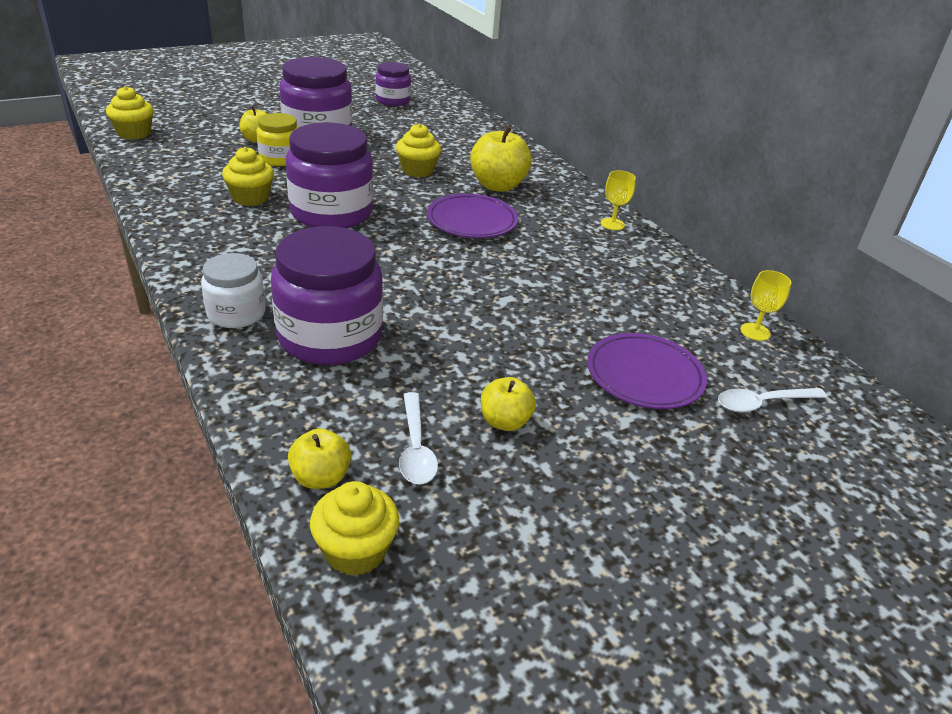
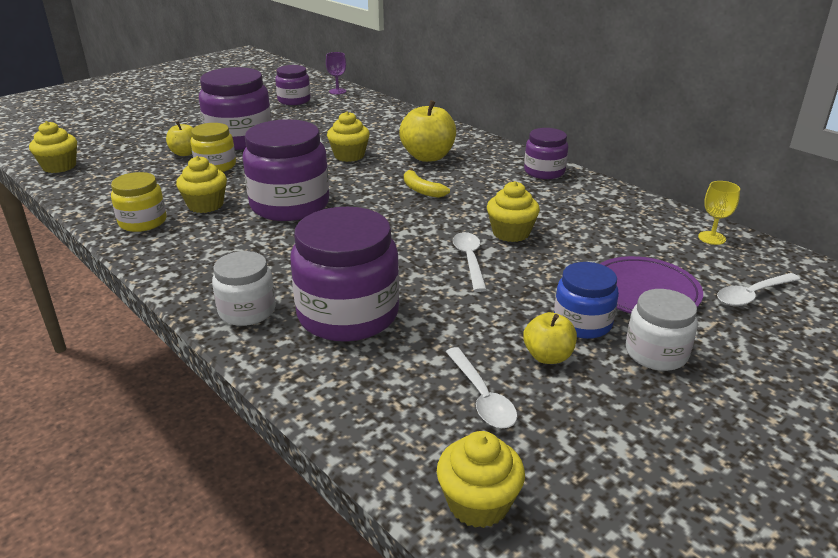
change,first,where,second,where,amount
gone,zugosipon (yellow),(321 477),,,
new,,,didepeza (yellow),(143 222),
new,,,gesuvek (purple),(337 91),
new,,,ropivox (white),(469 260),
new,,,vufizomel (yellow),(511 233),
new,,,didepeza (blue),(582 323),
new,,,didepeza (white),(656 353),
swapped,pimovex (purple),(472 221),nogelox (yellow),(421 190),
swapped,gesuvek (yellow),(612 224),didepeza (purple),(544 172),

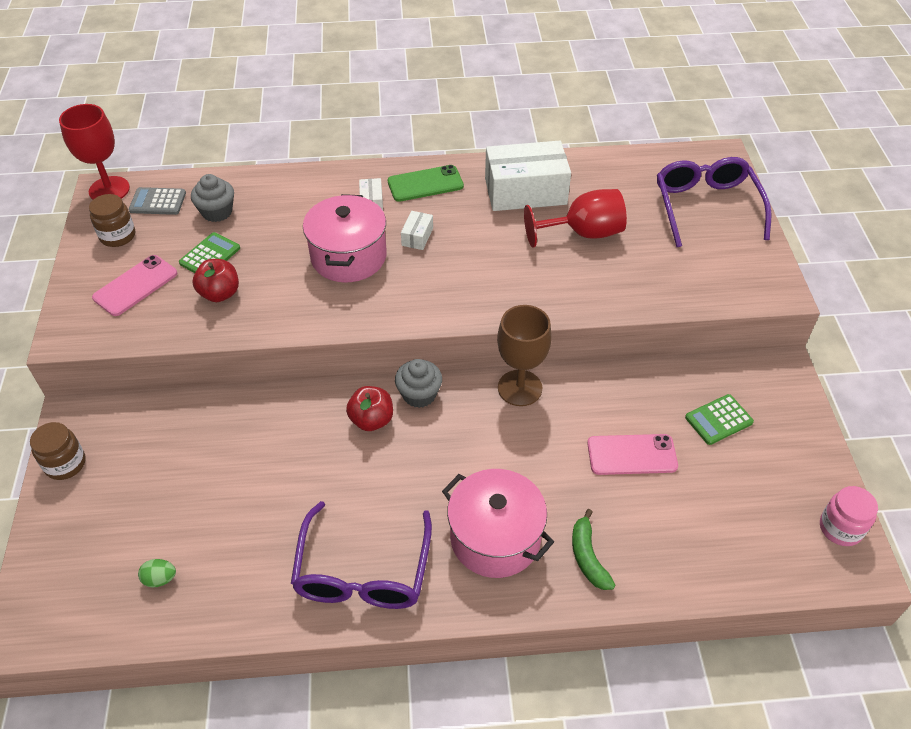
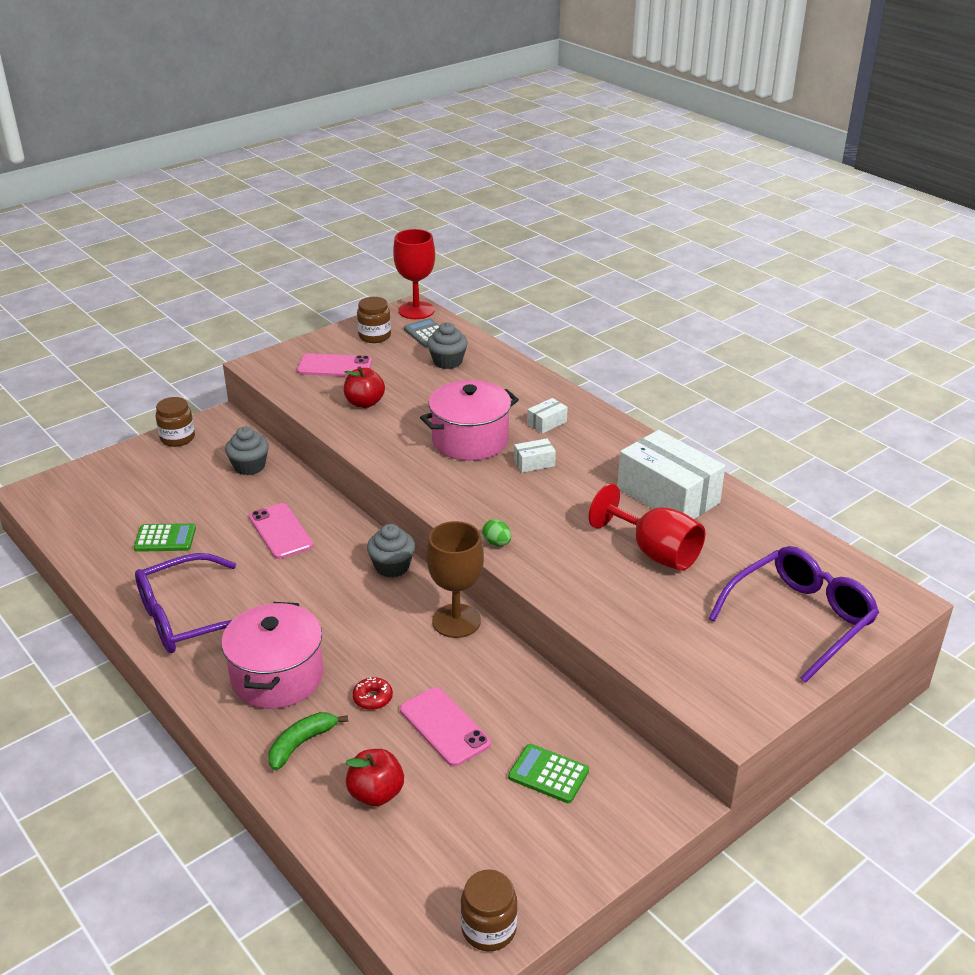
change,first,where,second,where,amount
gone,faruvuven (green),(425 184),,,
new,,,vufizomel (grey),(249 466),
new,,,faruvuven (pink),(280 531),
new,,,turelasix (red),(373 698),
shifted,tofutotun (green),(160 579),,(497 543),
shifted,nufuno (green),(210 256),,(165 538),
shifted,zugosipon (red),(371 420),,(376 793),
repainted,didepeza (pink),(840 528),didepeza (brown),(489 929),

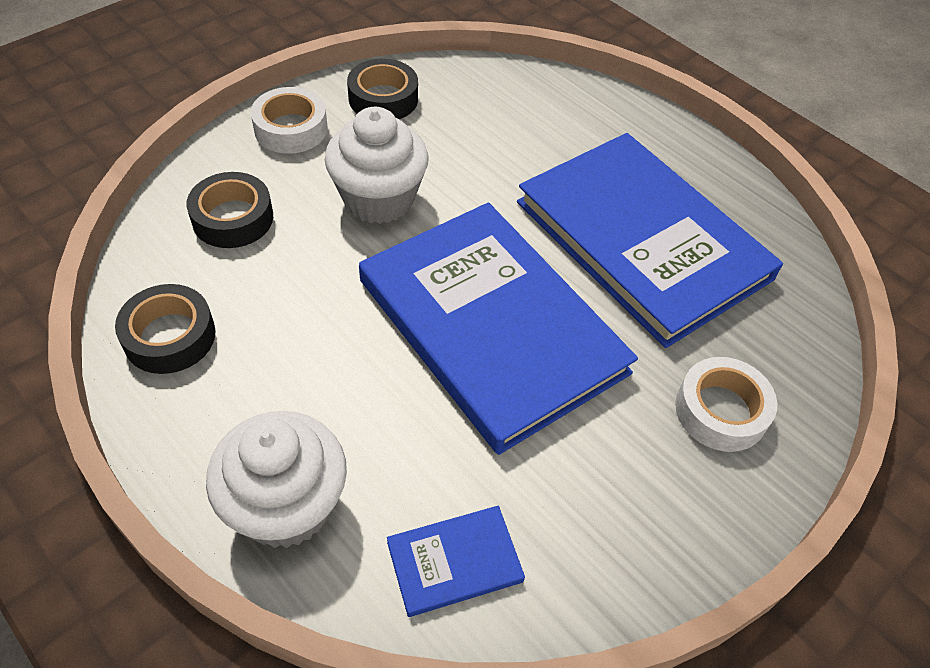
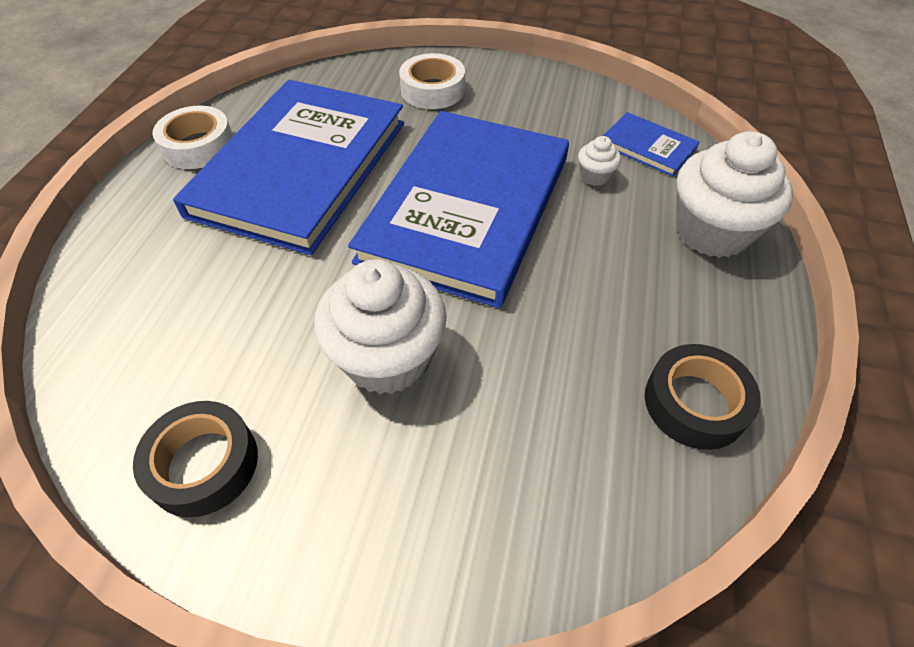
change,first,where,second,where,amount
gone,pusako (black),(233 218),,,
new,,,vufizomel (white),(595 176),
shifted,pusako (white),(291 129),,(198 146),

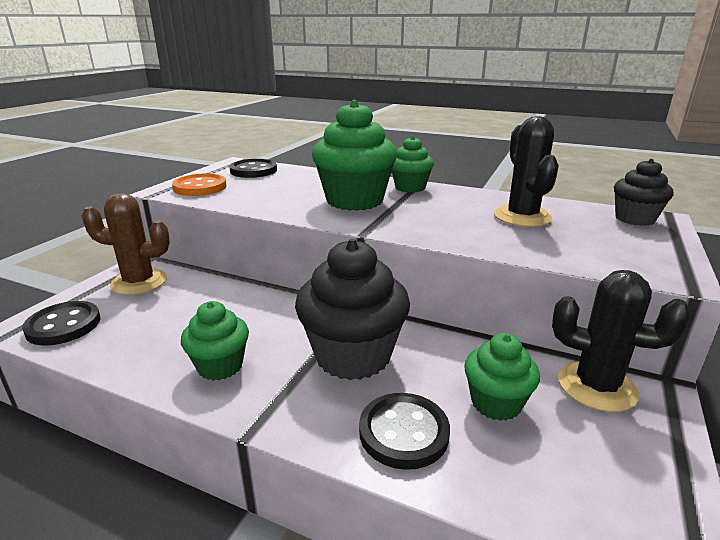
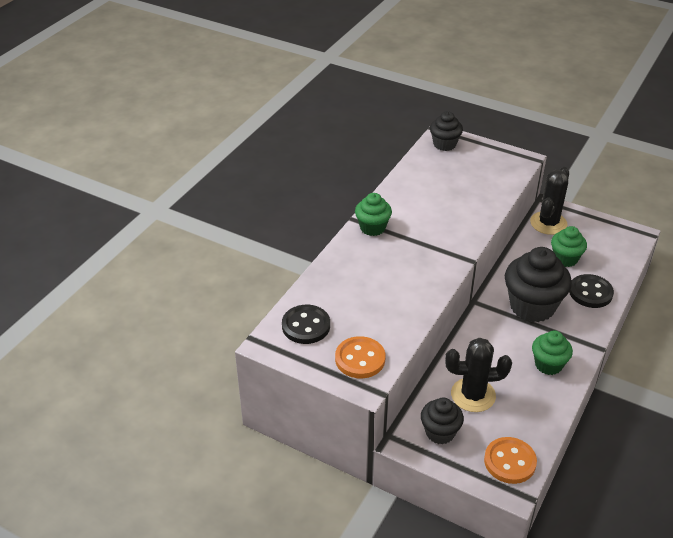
change,first,where,second,where,amount
gone,vufizomel (green),(354 201),,,
shifted,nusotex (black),(522 217),,(473 395),
swapped,nusotex (brown),(139 282),vufizomel (black),(440 432),
repainted,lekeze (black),(63 325),lekeze (orange),(509 462),

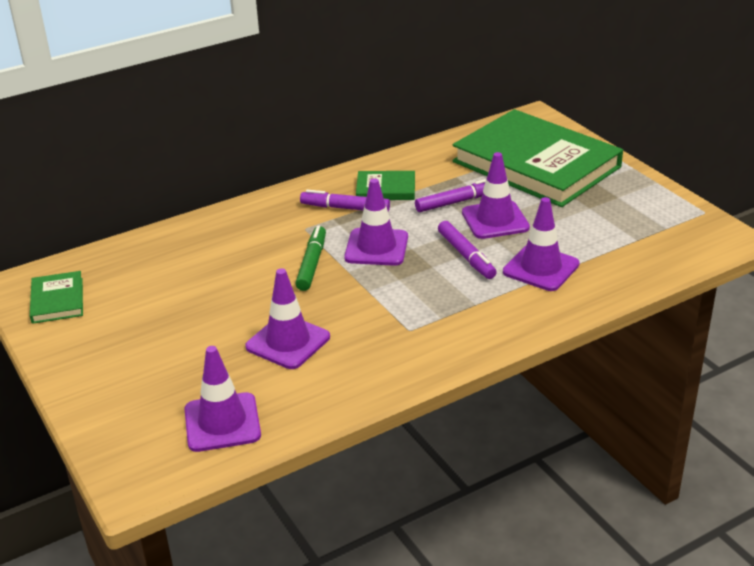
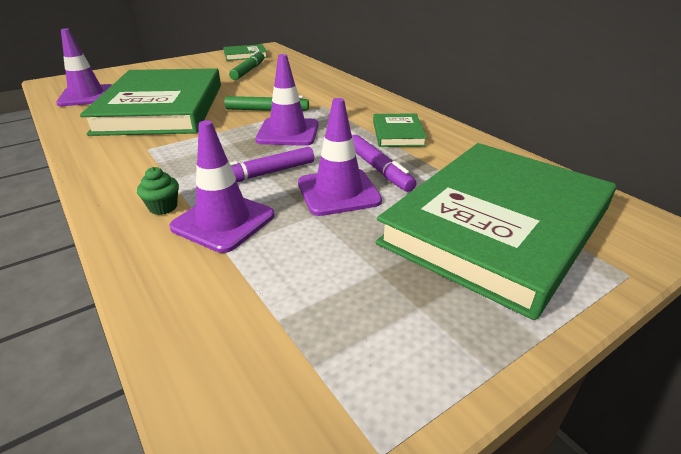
change,first,where,second,where,amount
gone,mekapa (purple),(345 208),,,
new,,,vufizomel (green),(163 207),
new,,,mekapa (green),(248 71),
swapped,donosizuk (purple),(288 342),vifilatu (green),(162 108),

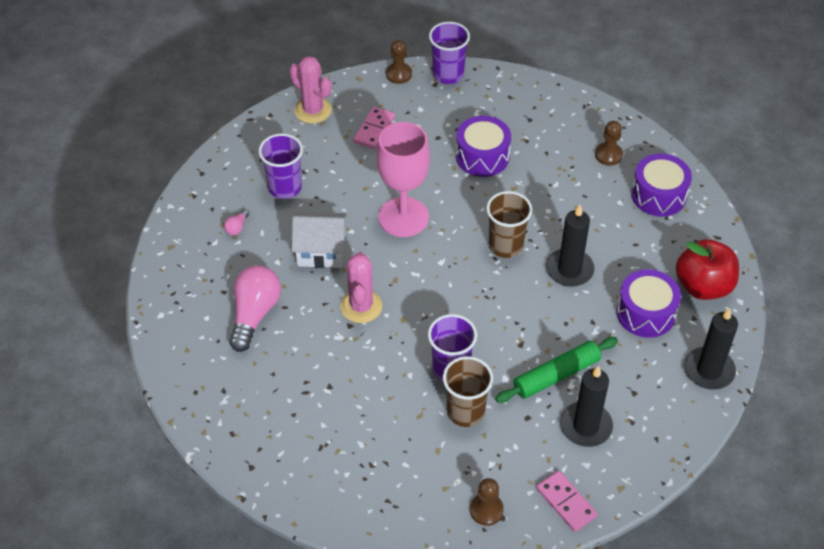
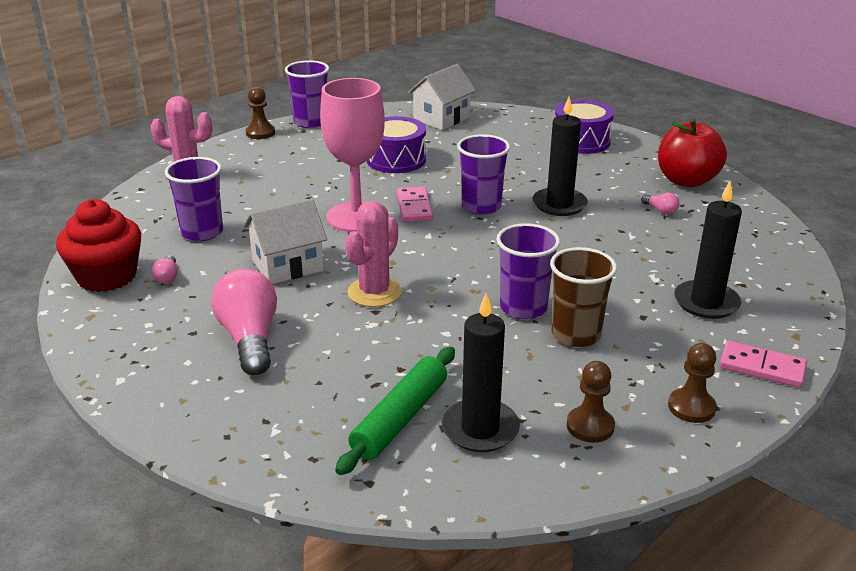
change,first,where,second,where,amount
new,,,vufizomel (red),(107 276),
new,,,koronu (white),(441 118),
shifted,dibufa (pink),(374 129),,(414 207),
shifted,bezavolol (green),(556 375),,(400 418),
shifted,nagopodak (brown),(608 155),,(590 426),
shifted,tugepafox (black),(709 370),,(480 429),
swapped,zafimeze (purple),(645 313),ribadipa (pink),(660 210),
repainted,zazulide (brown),(505 245),zazulide (purple),(481 207),
rotated,nusotex (pink),(361 306),,(374 292),60 degrees clockwise

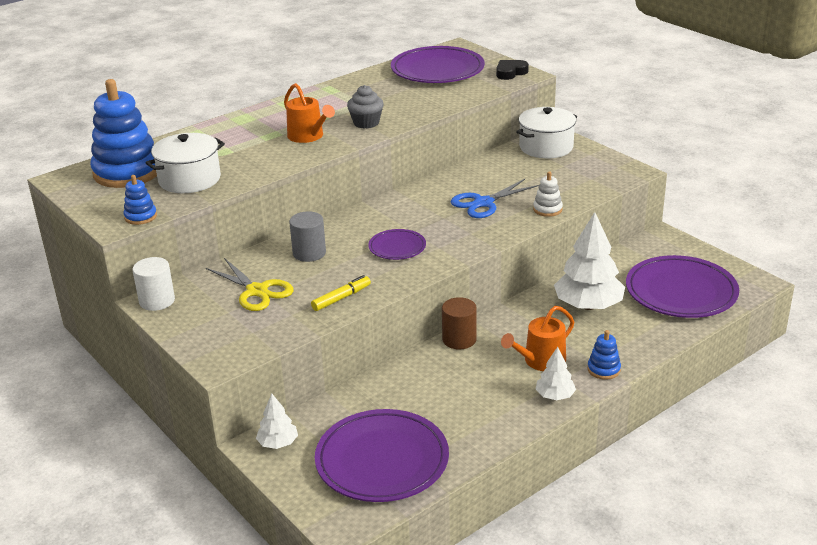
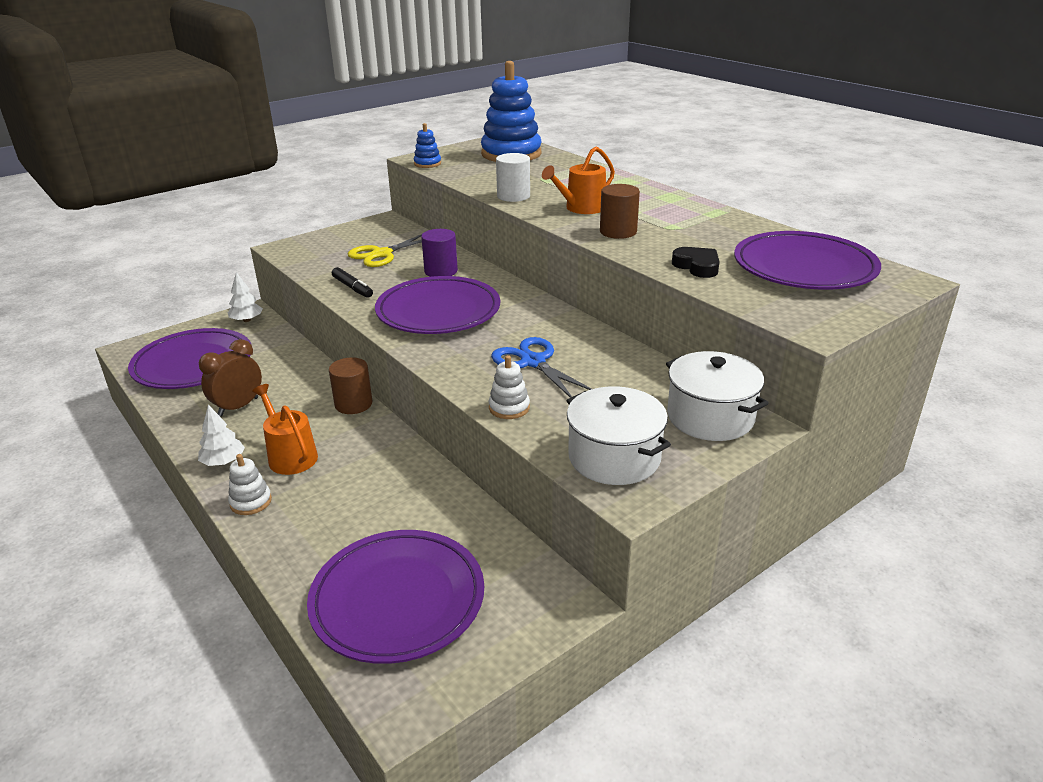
change,first,where,second,where,amount
gone,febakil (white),(588 305),,,
new,,,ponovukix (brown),(238 407),
shifted,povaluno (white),(157 301),,(513 196),
shifted,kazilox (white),(189 179),,(614 457),
shifted,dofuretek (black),(510 73),,(697 266),
swapped,vufizomel (grey),(366 123),povaluno (brown),(618 232),
repainted,povaluno (grey),(309 253),povaluno (purple),(441 271),
repainted,mekapa (yellow),(341 298),mekapa (black),(352 288),
repainted,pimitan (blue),(603 369),pimitan (white),(251 502),
scaled,pimovex (purple),(397 247),,(438 311),x1.96

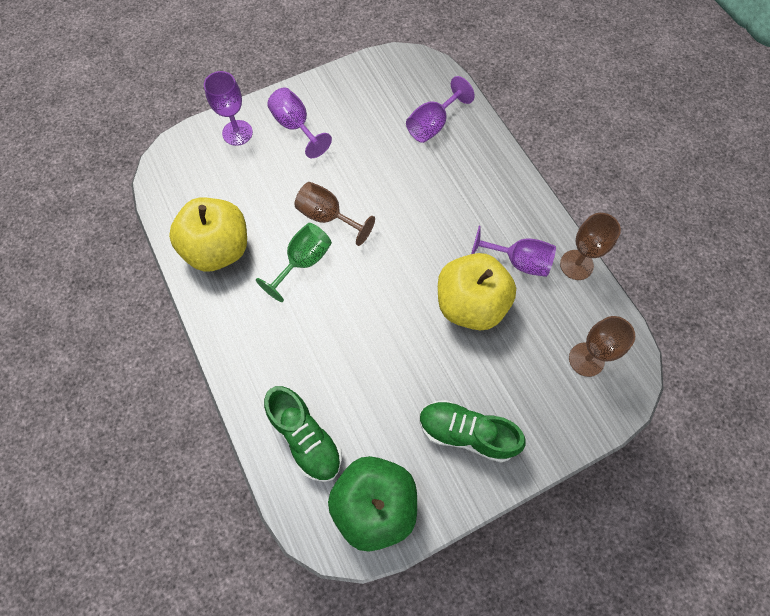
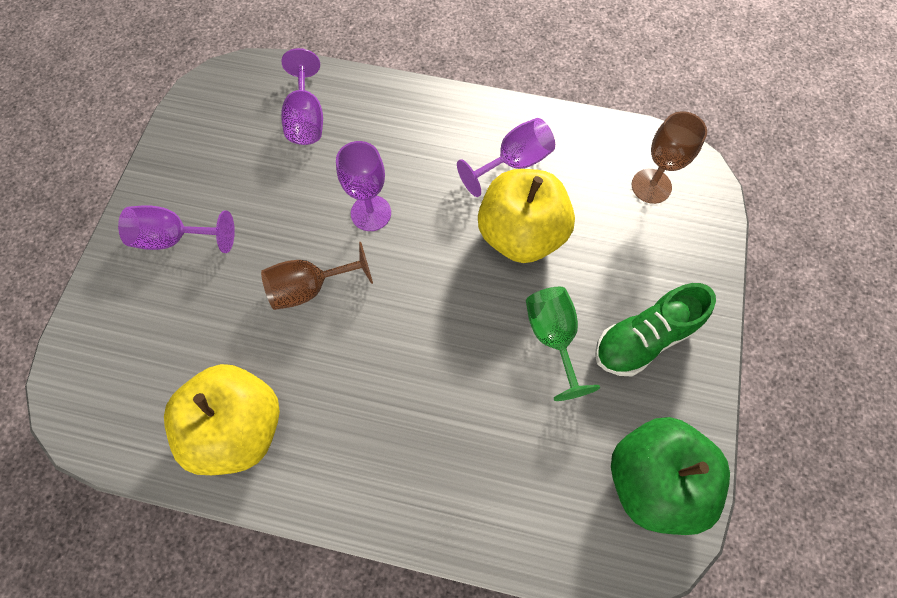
change,first,where,second,where,amount
gone,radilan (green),(305 437),,,
gone,gesuvek (brown),(576 265),,,
shifted,gesuvek (purple),(237 133),,(371 213),
shifted,gesuvek (green),(303 262),,(553 337),

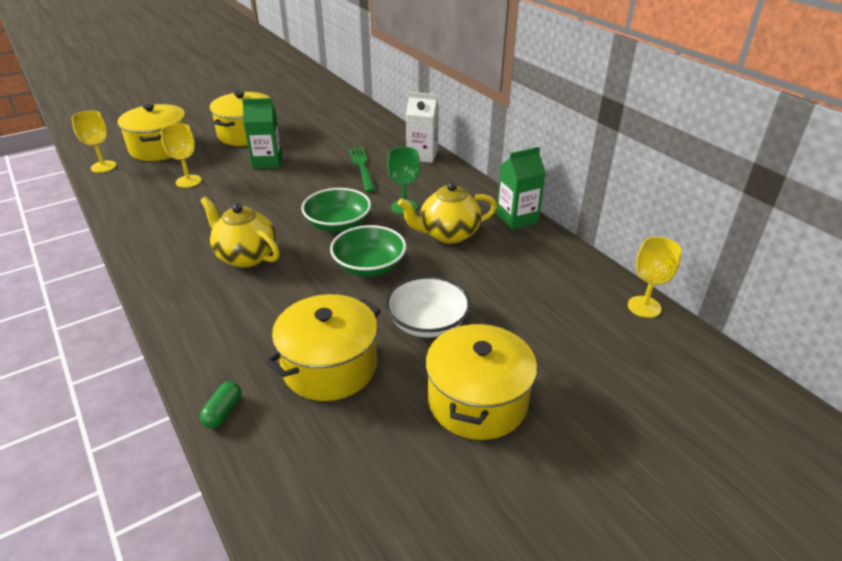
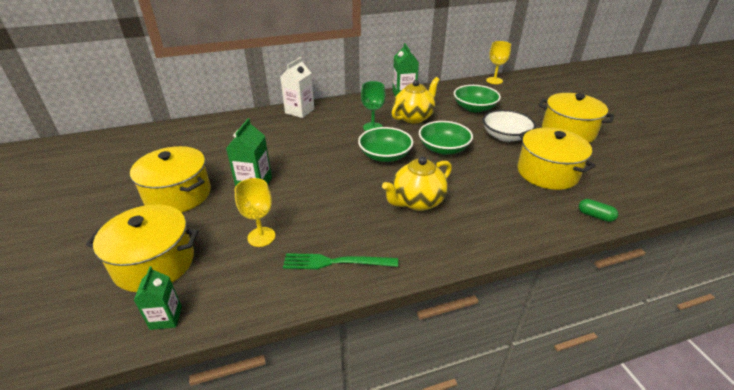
change,first,where,second,where,amount
new,,,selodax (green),(474 108),
shifted,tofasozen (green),(362 167),,(336 262),
swapped,gesuvek (yellow),(103 166),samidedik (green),(166 318),
rotated,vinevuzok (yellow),(448 234),,(414 117),135 degrees counterclockwise

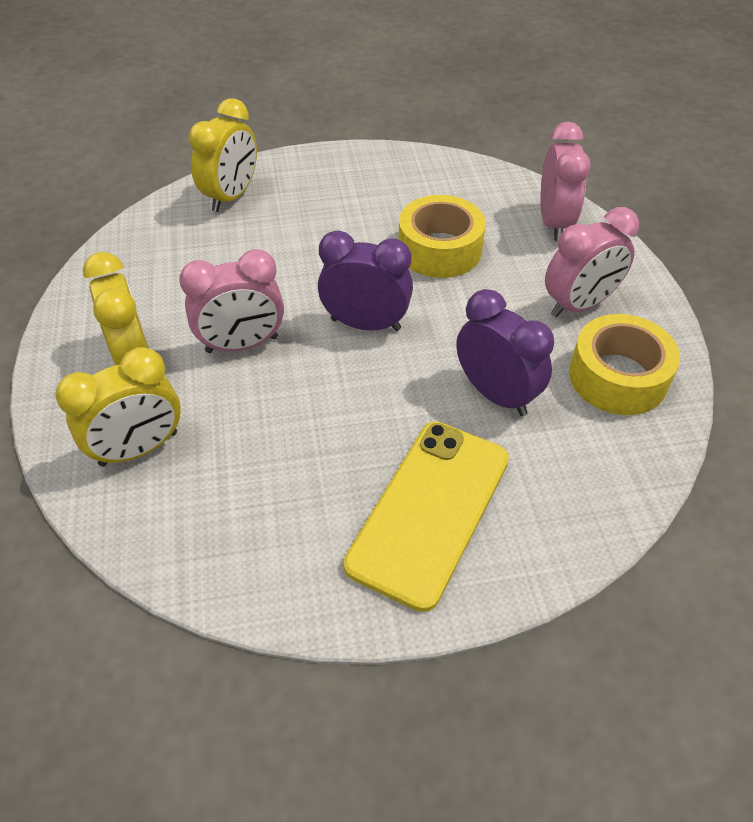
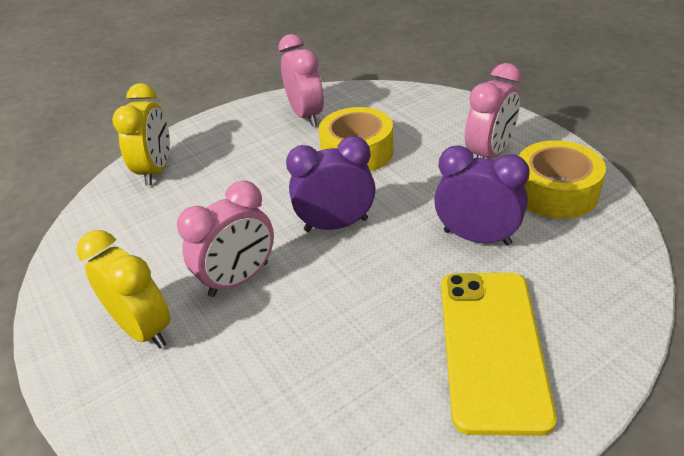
change,first,where,second,where,amount
gone,ponovukix (yellow),(139 449),,,
shifted,ponovukix (pink),(554 223),,(306 115),

